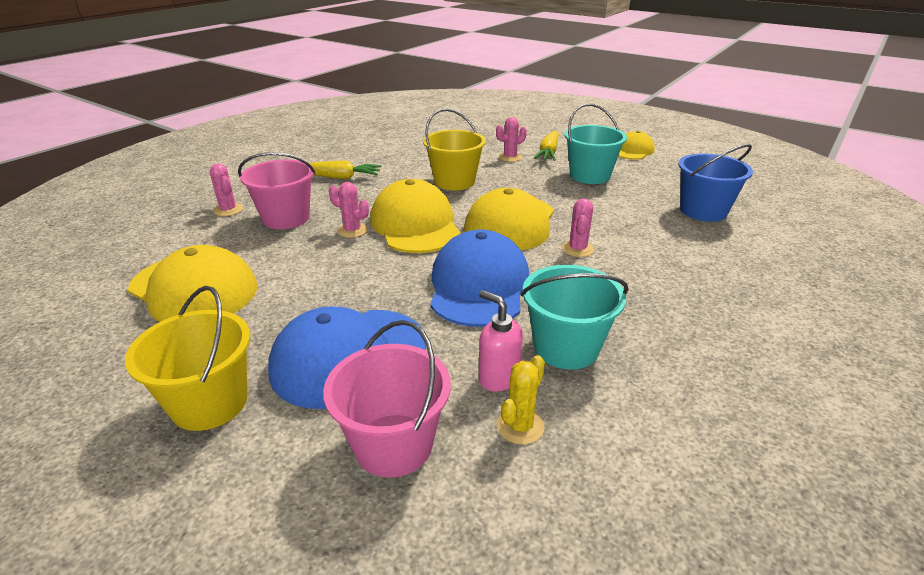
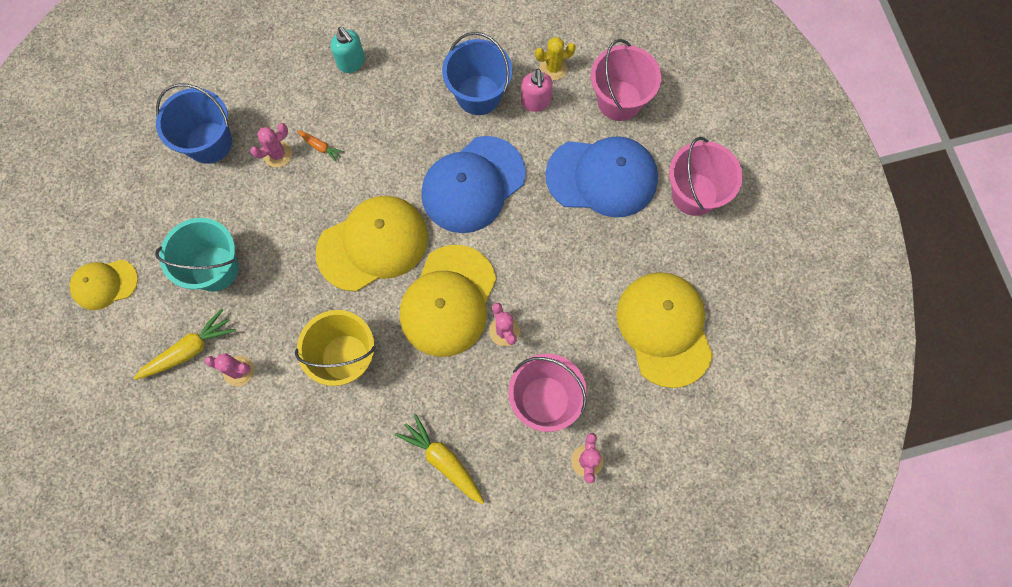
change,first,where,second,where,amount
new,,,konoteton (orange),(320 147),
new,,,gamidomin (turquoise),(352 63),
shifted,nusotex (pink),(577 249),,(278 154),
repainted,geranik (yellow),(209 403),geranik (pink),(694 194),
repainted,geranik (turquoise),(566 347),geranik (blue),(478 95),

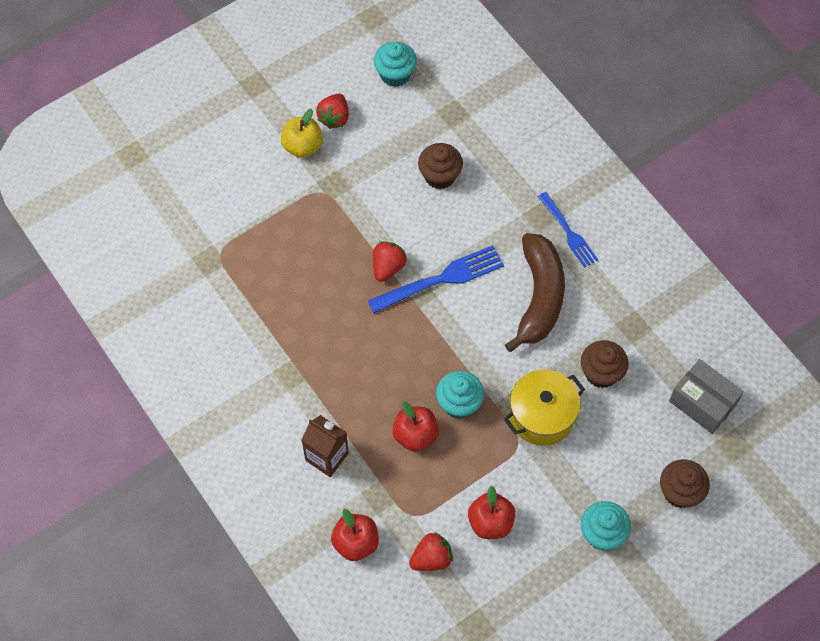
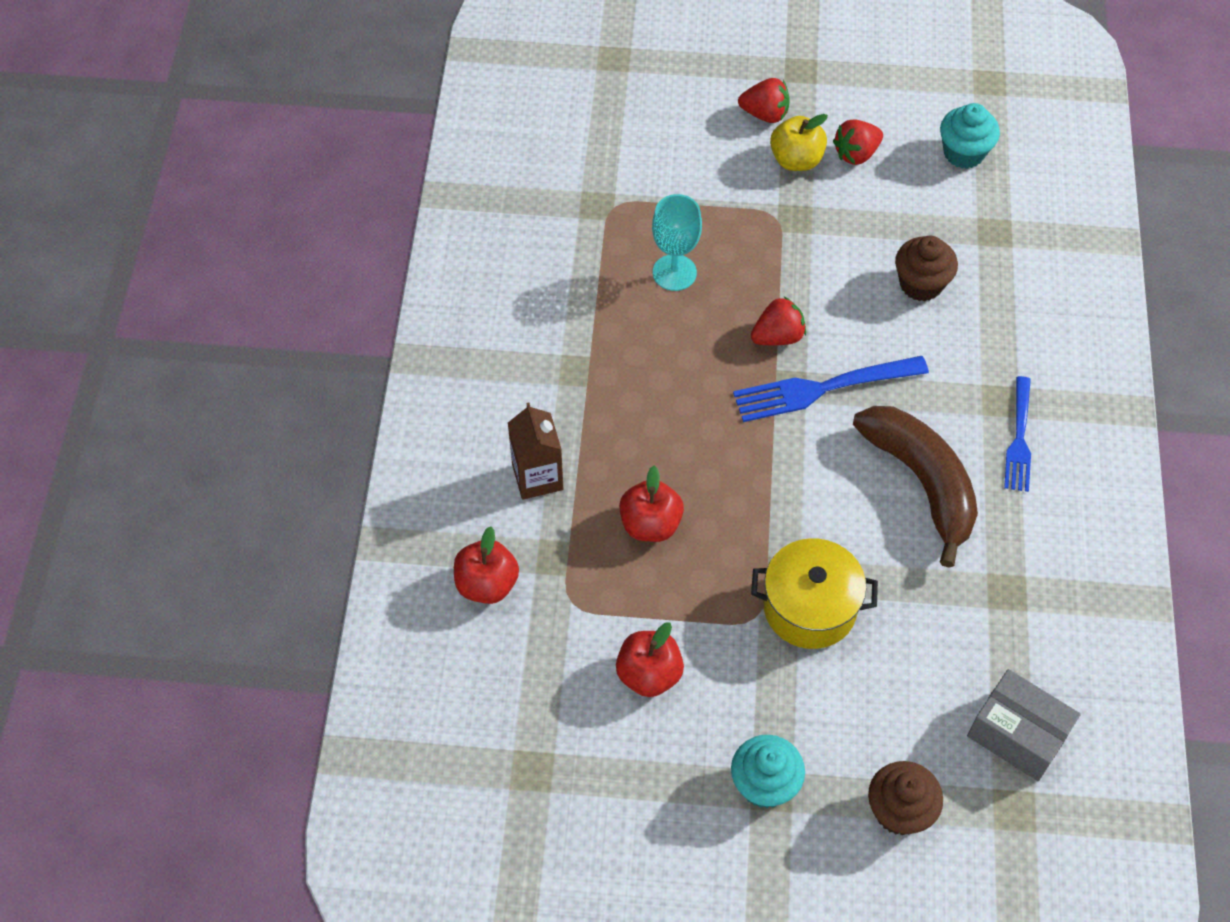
change,first,where,second,where,amount
gone,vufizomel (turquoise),(459 403),,,
gone,vufizomel (brown),(601 373),,,
new,,,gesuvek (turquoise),(674 272),
shifted,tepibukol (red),(431 558),,(765 114),
rotated,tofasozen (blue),(440 280),,(824 388),150 degrees clockwise
rotated,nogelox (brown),(539 297),,(921 482),75 degrees counterclockwise
rotated,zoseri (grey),(702 403),,(1017 734),45 degrees counterclockwise

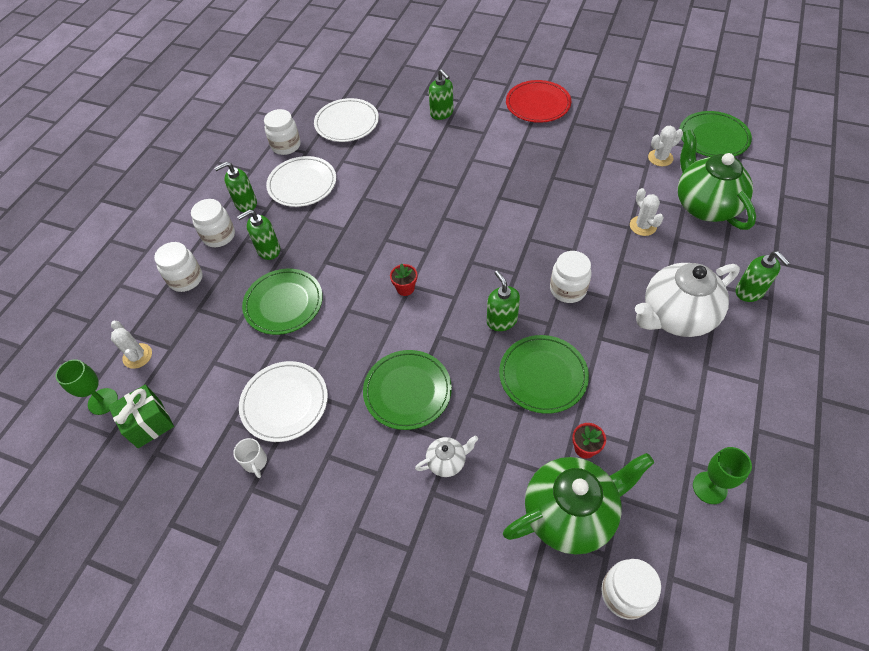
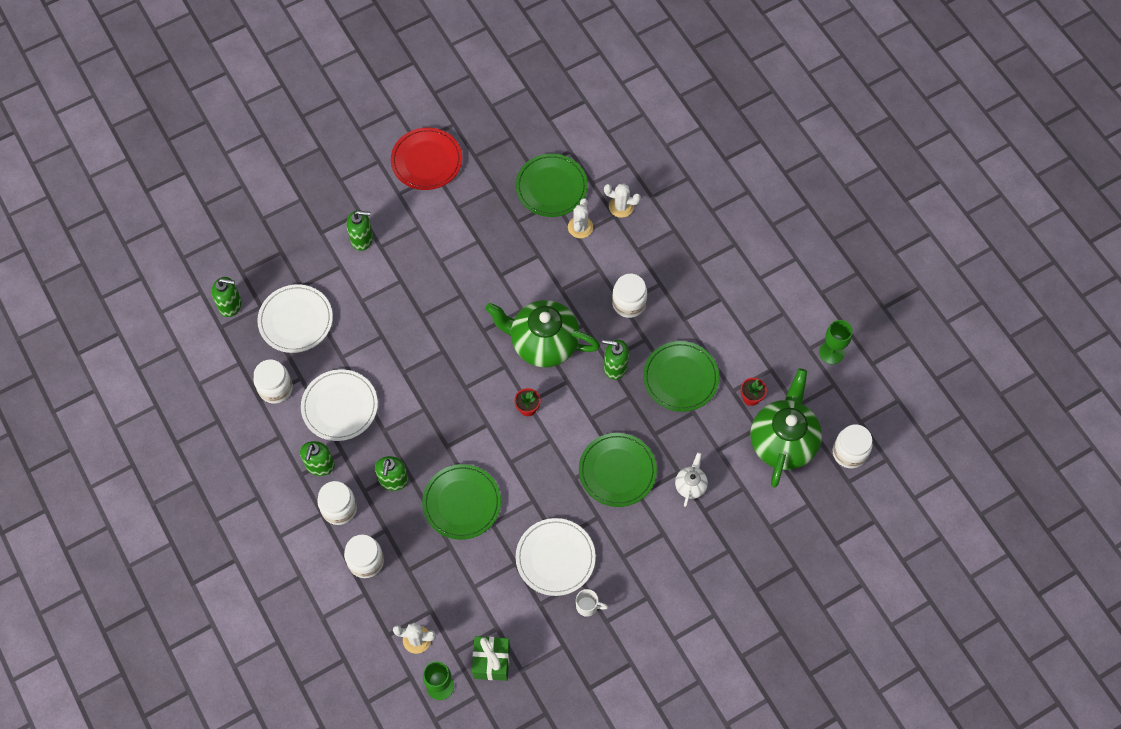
change,first,where,second,where,amount
gone,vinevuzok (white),(676 316),,,
shifted,nusotex (white),(660 158),,(580 227),
shifted,vinevuzok (green),(705 206),,(543 343),
shifted,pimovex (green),(713 137),,(551 187),
shifted,gamidomin (green),(749 292),,(230 305),

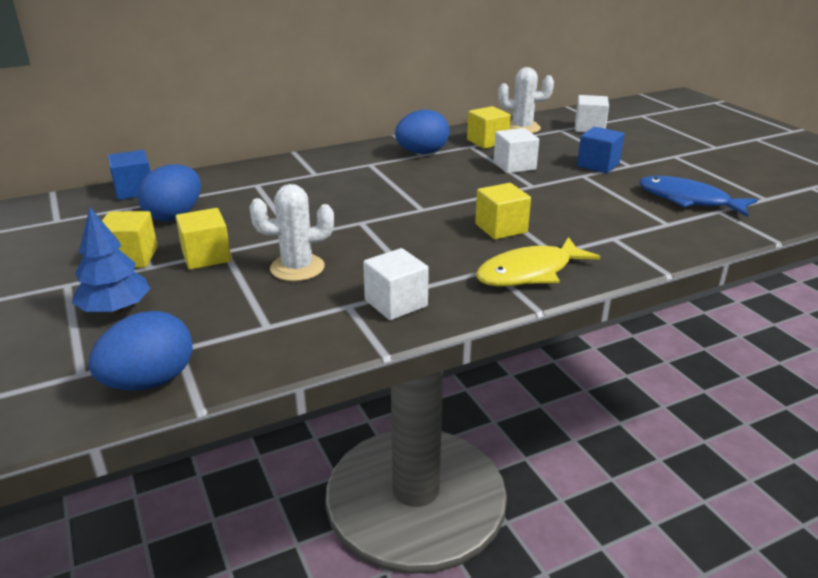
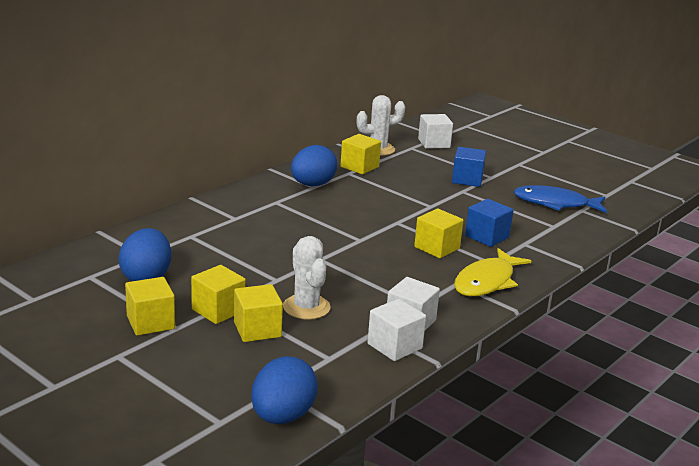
change,first,where,second,where,amount
gone,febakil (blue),(116 309),,,
new,,,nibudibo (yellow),(257 329),
shifted,nibudibo (blue),(134 191),,(487 237),
shifted,nibudibo (white),(514 166),,(394 346),
rotated,nusotex (white),(297 268),,(306 307),75 degrees counterclockwise

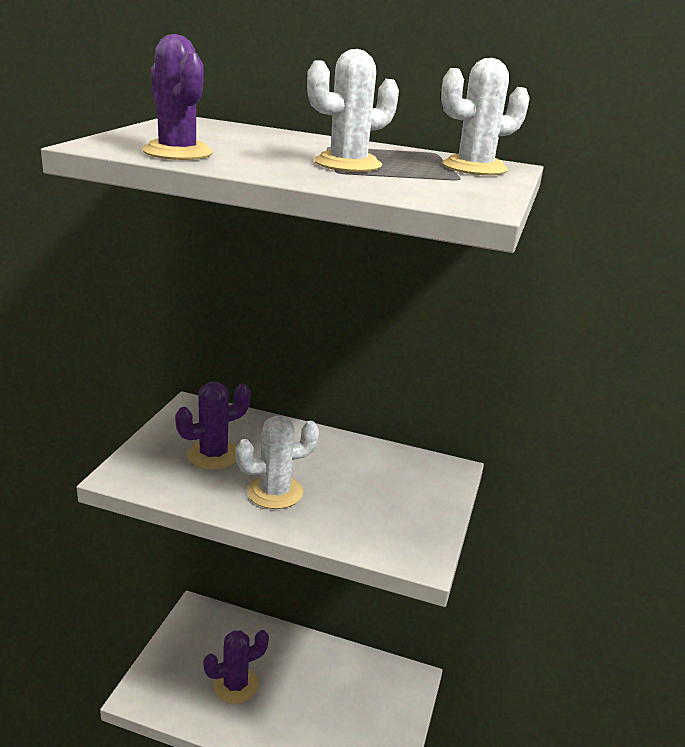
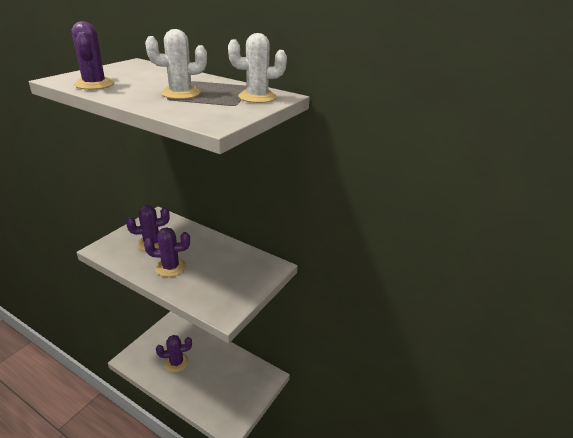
change,first,where,second,where,amount
repainted,nusotex (white),(275 492),nusotex (purple),(170 267),

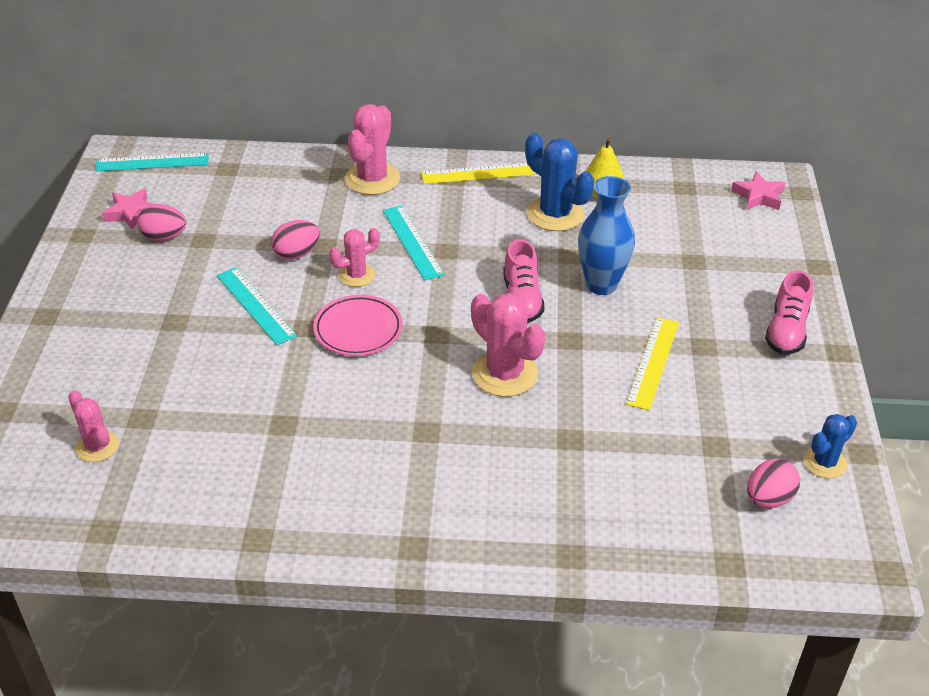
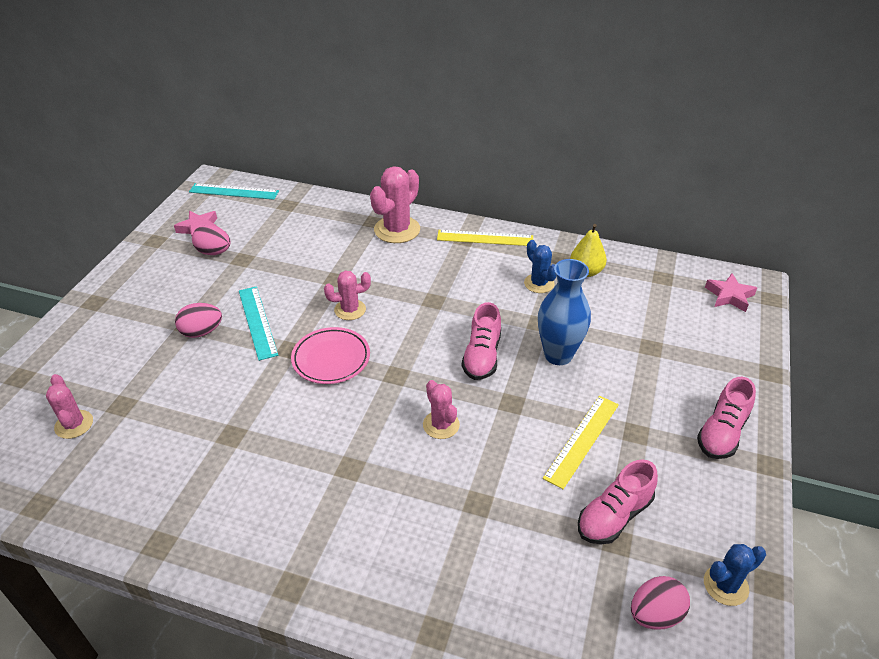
change,first,where,second,where,amount
gone,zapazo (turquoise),(412 242),,,
new,,,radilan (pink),(614 516),
shifted,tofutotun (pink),(297 254),,(202 332),
scaled,nusotex (pink),(505 374),,(441 425),x0.60
scaled,nusotex (blue),(555 214),,(539 283),x0.60

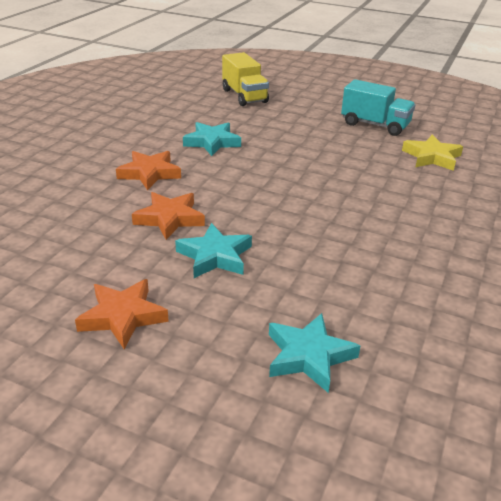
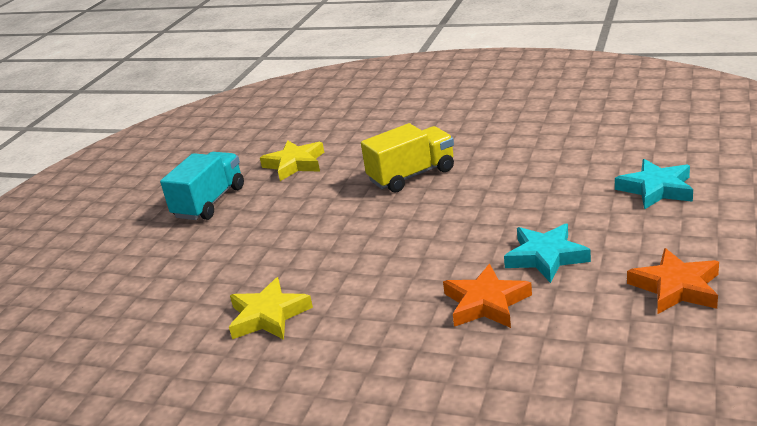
change,first,where,second,where,amount
gone,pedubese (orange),(149 173),,,
shifted,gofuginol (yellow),(244 96),,(412 175),
repainted,pedubese (turquoise),(212 142),pedubese (yellow),(268 315),

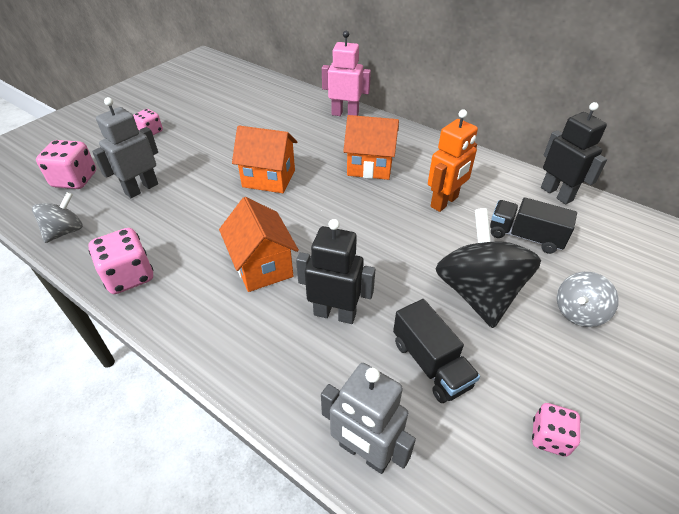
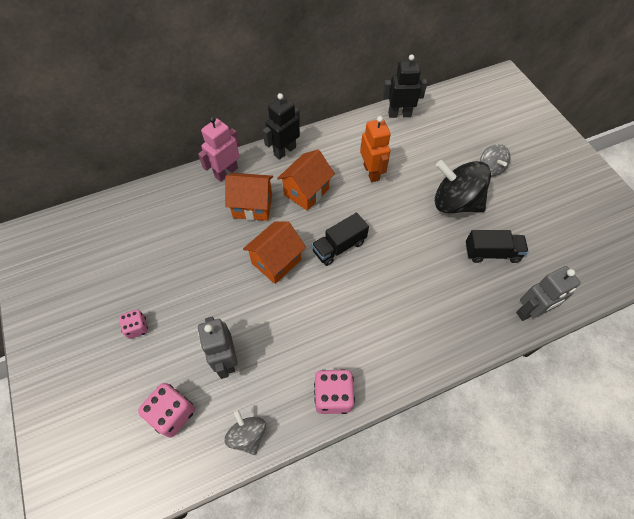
change,first,where,second,where,amount
gone,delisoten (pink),(549 437),,,
shifted,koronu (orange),(262 267),,(253 206),
shifted,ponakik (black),(335 314),,(284 151),
shifted,gofuginol (black),(525 236),,(339 246),

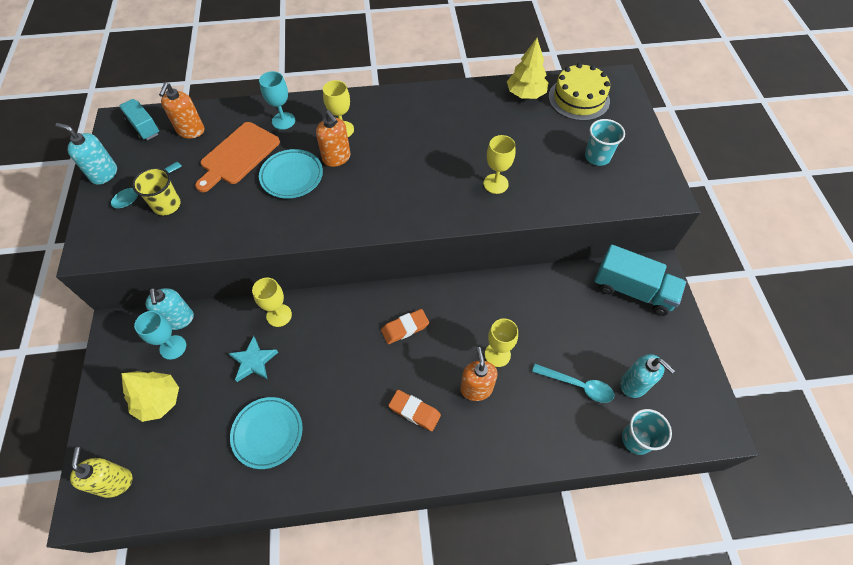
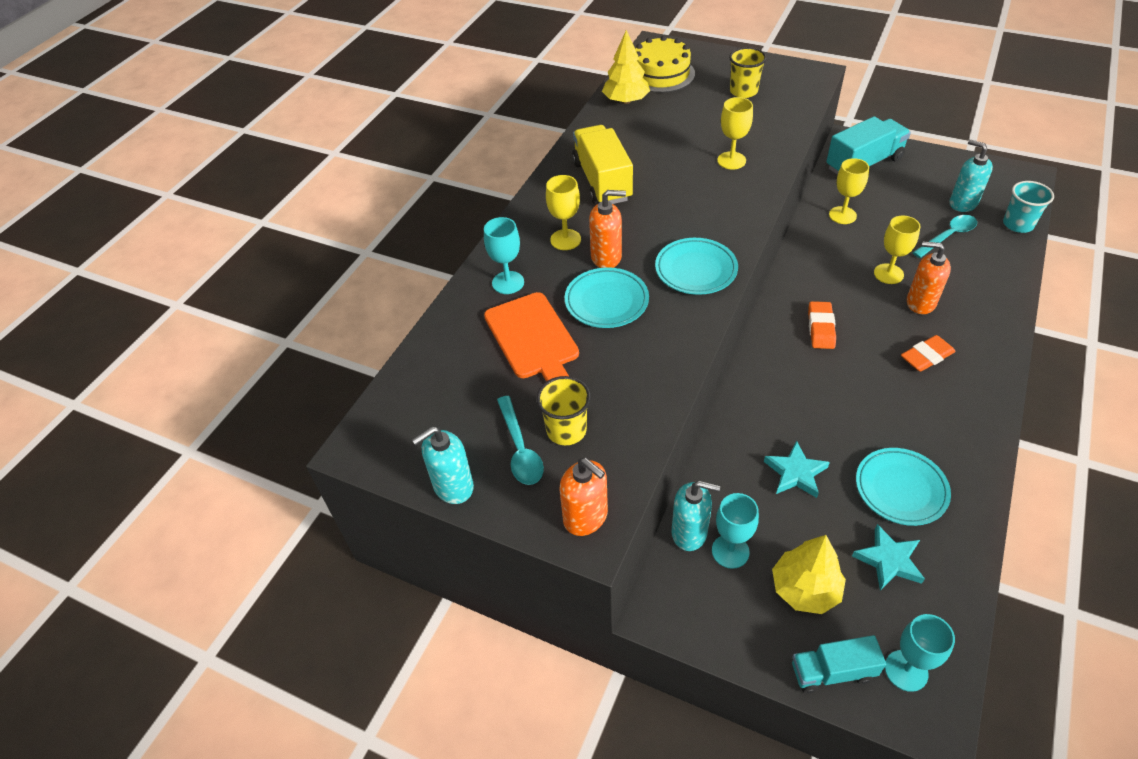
change,first,where,second,where,amount
new,,,gofuginol (yellow),(602 181),
new,,,pimovex (turquoise),(696 270),
new,,,pedubese (turquoise),(889 560),
shifted,gofuginol (turquoise),(144 127),,(832 671),
shifted,gamidomin (orange),(191 131),,(586 517),
shifted,gesuvek (yellow),(279 315),,(842 215),
swapped,gamidomin (yellow),(115 482),gesuvek (turquoise),(906 670),
repainted,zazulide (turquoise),(597 157),zazulide (yellow),(743 91),
rotated,gamidomin (turquoise),(634 384),,(962 203),120 degrees counterclockwise

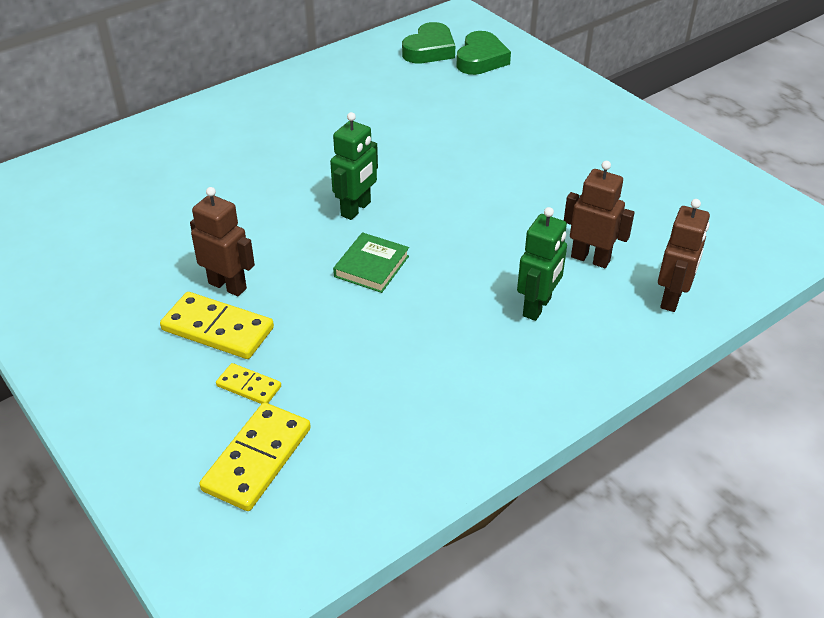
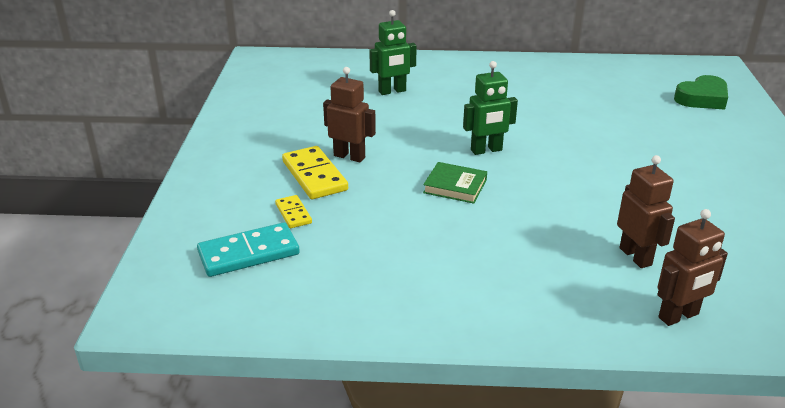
change,first,where,second,where,amount
gone,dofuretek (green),(429 50),,,
shifted,ponakik (green),(537 307),,(392 91),
repainted,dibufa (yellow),(257 459),dibufa (turquoise),(248 253),
rotated,ponakik (brown),(228 285),,(349 156),45 degrees counterclockwise
rotated,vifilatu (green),(371 266),,(455 186),45 degrees clockwise

